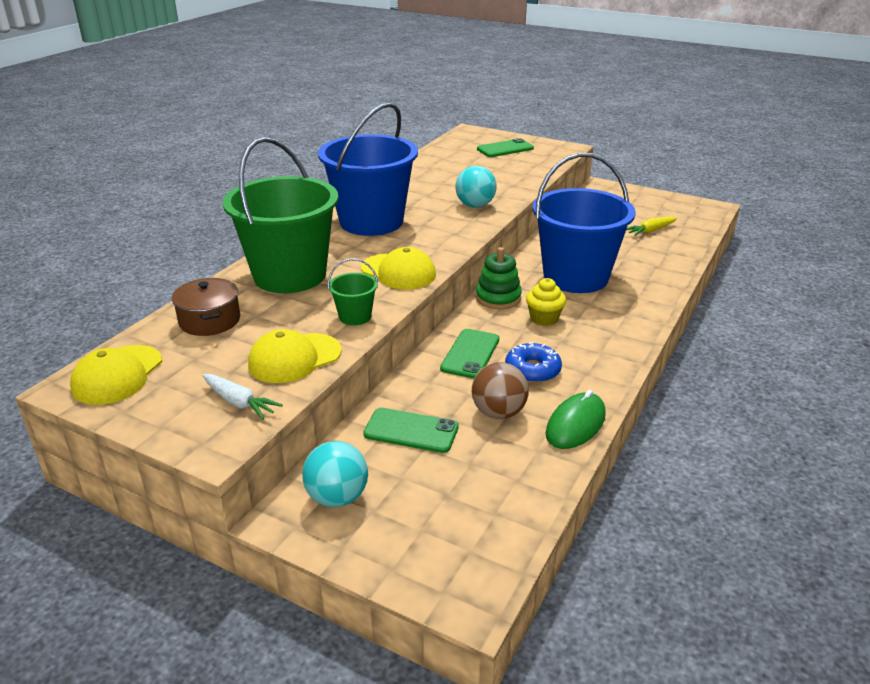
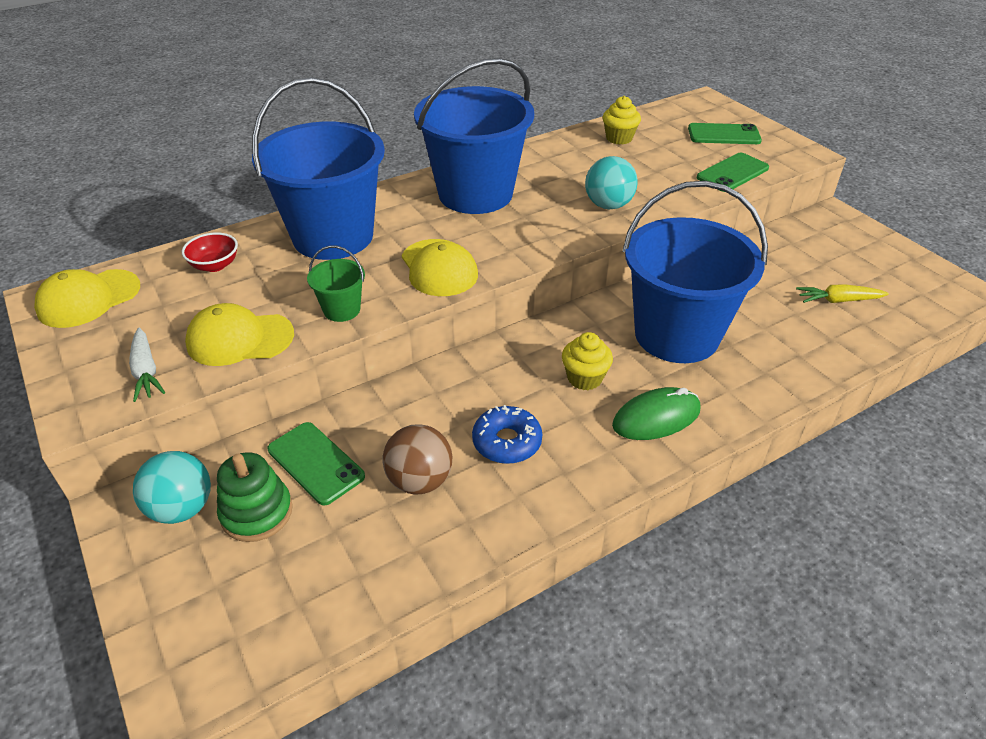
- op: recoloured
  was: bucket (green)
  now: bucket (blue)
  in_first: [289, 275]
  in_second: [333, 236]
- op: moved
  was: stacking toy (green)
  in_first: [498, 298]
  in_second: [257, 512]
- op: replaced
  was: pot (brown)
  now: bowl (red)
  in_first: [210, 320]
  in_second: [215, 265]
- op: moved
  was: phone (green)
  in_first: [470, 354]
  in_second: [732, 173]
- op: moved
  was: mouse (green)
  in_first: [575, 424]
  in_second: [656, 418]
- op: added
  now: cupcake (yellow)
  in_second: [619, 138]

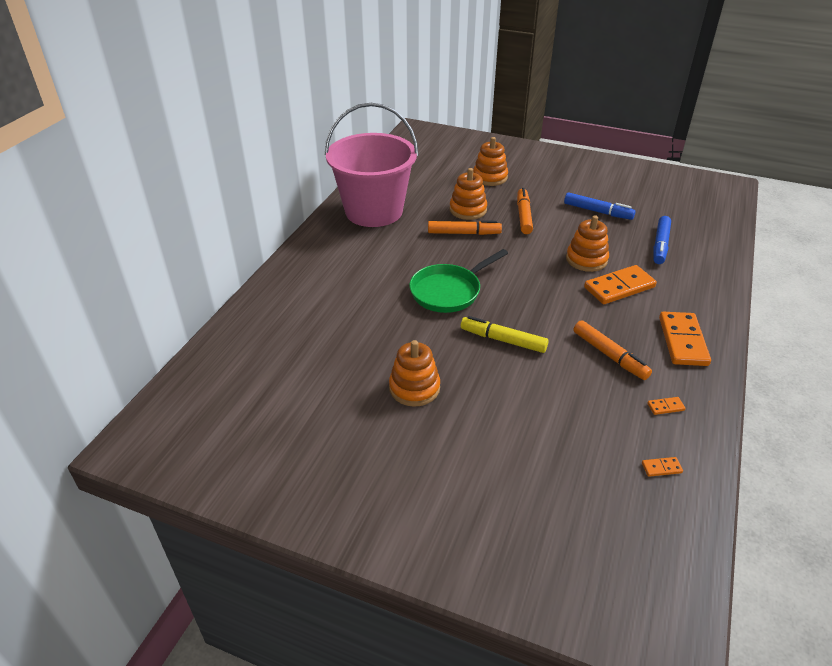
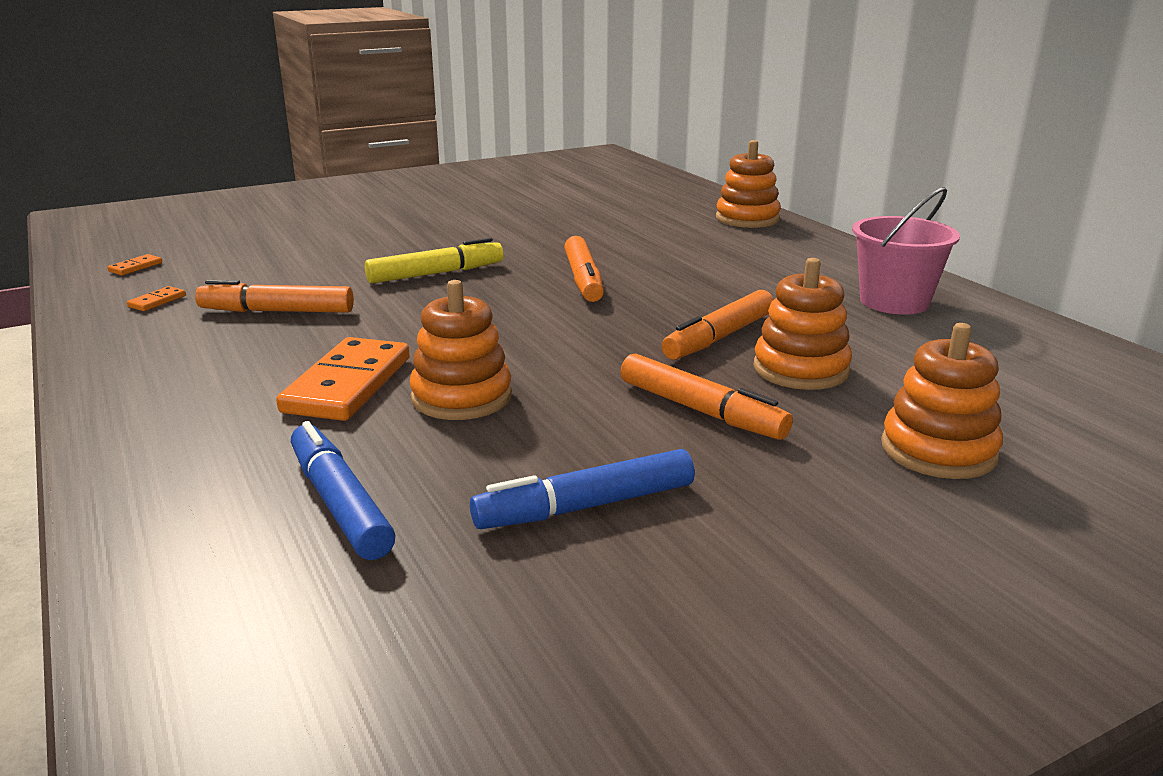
- op: resized
  was: bucket (pink)
  in_first: [374, 211]
  in_second: [894, 301]
  ratio: 0.54
- op: replaced
  was: pan (green)
  now: marker (orange)
  in_first: [448, 291]
  in_second: [583, 280]
- op: removed
  was: domino (orange)
  in_first: [682, 341]
- op: moved
  was: stacking toy (orange)
  in_first: [414, 388]
  in_second: [747, 219]

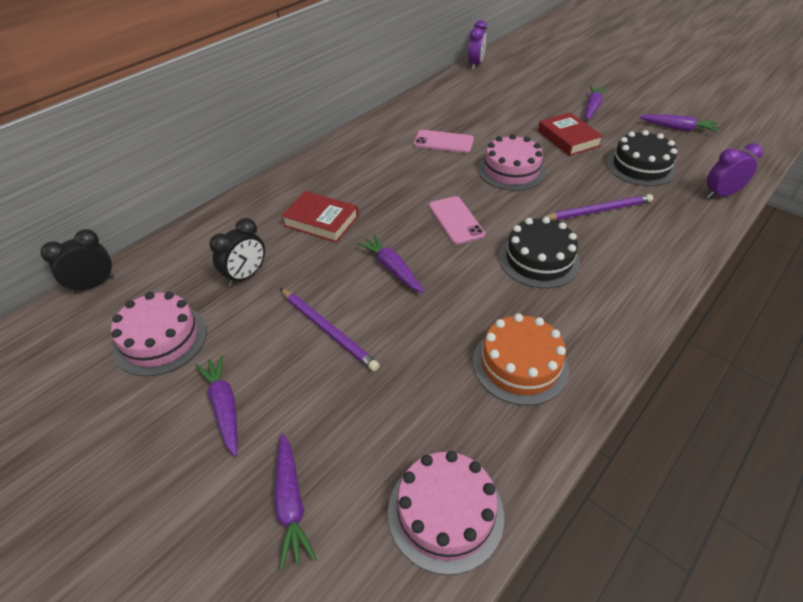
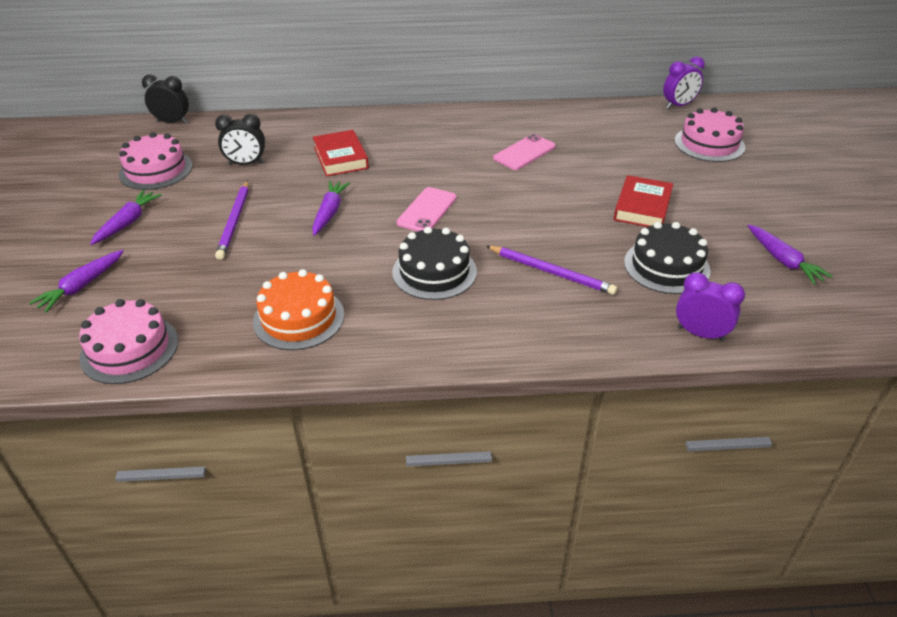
- op: removed
  was: carrot (purple)
  in_first: [592, 108]
- op: turned
  was: phone (pink)
  in_first: [443, 142]
  in_second: [524, 152]
  clockwise: 75
- op: moved
  was: cake (pink)
  in_first: [511, 170]
  in_second: [709, 144]

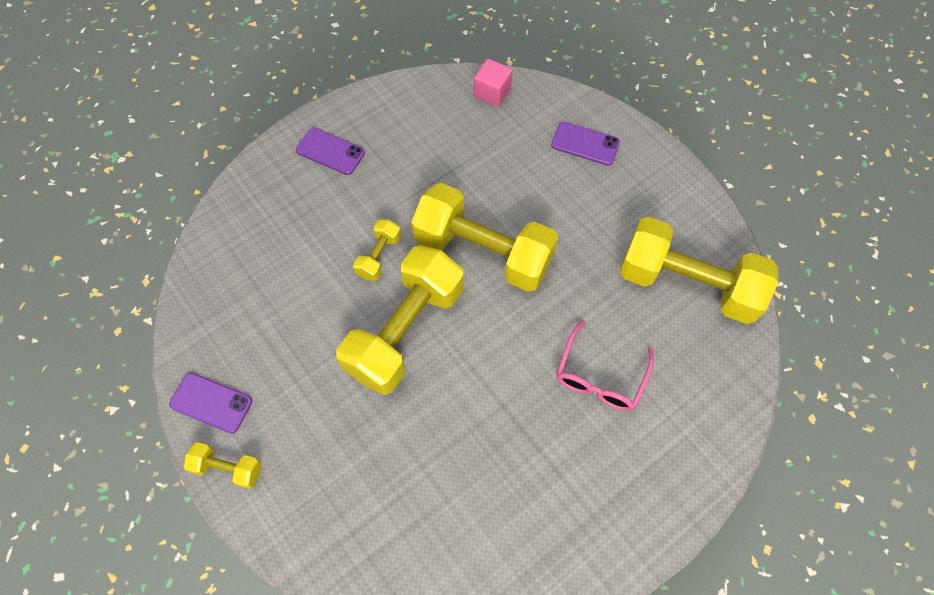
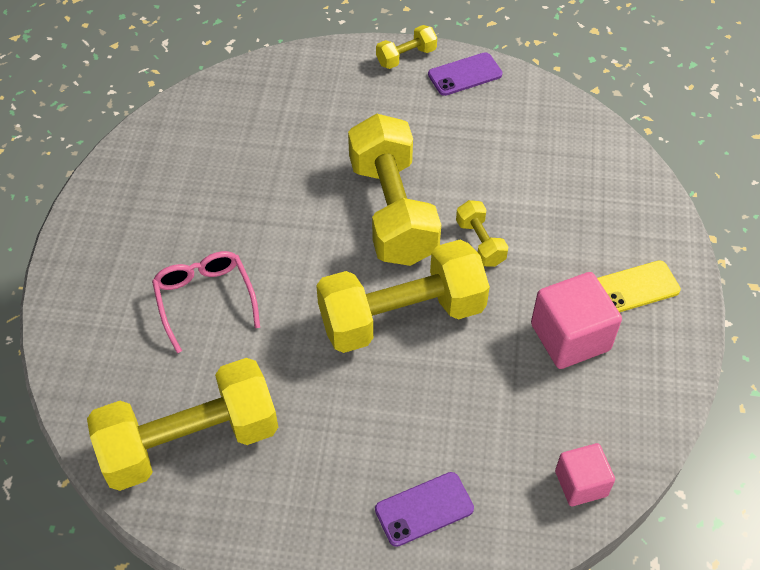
- op: recoloured
  was: phone (purple)
  now: phone (yellow)
  in_first: [330, 151]
  in_second: [636, 287]
- op: added
  now: cube (pink)
  in_second: [570, 337]

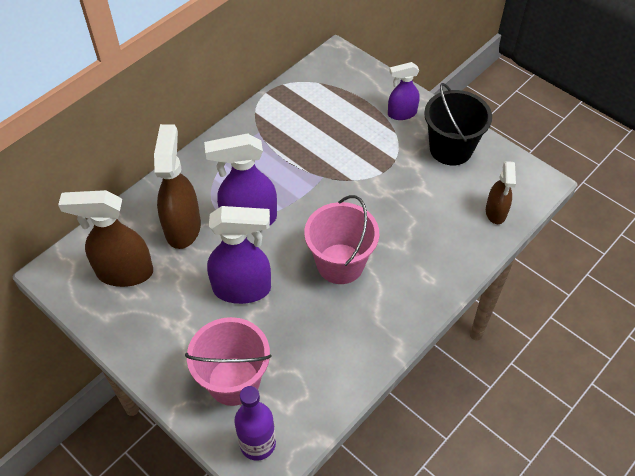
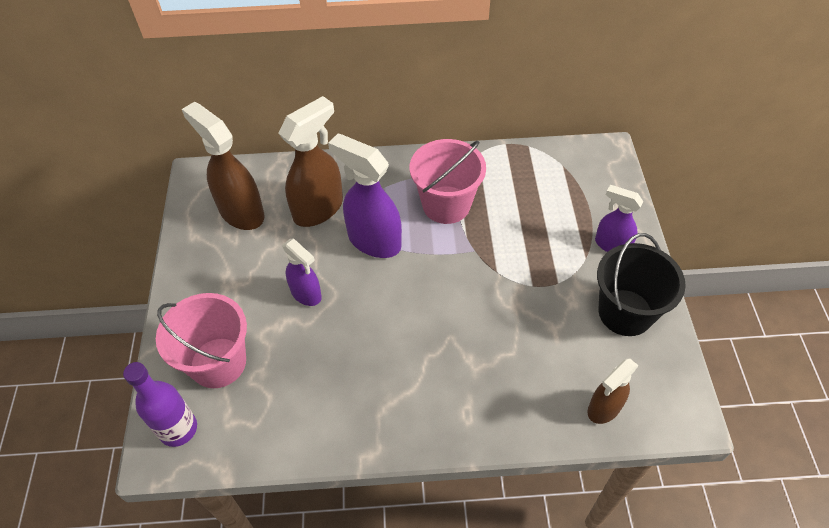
- op: moved
  was: bucket (pink)
  in_first: [340, 264]
  in_second: [446, 204]
- op: resized
  was: spray bottle (purple)
  in_first: [242, 289]
  in_second: [306, 294]
  ratio: 0.6

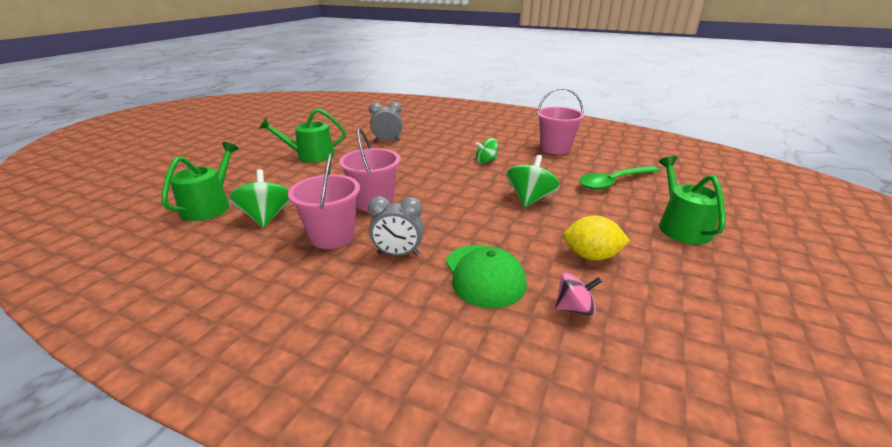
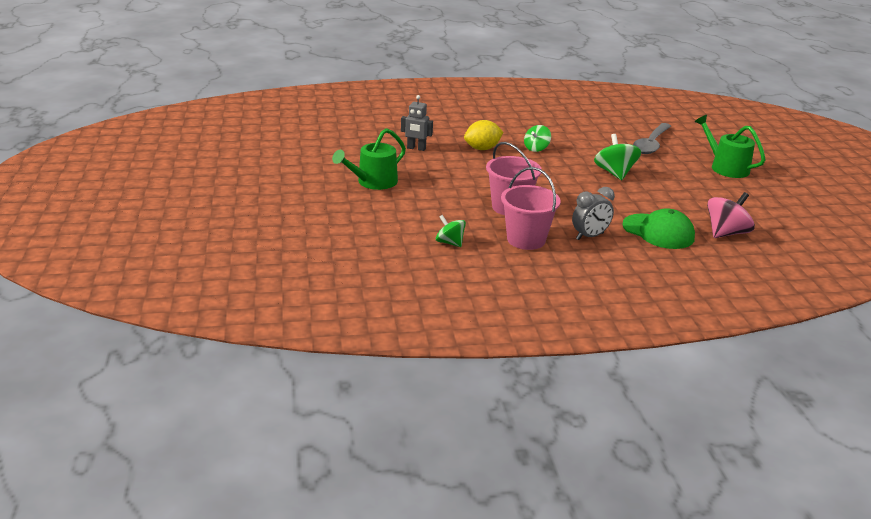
- op: removed
  was: bucket (pink)
  in_first: [555, 148]
- op: replaced
  was: clock (grey)
  now: robot (grey)
  in_first: [387, 141]
  in_second: [416, 148]
- op: removed
  was: watering can (green)
  in_first: [209, 206]
- op: recoloured
  was: spoon (green)
  now: spoon (grey)
  in_first: [613, 182]
  in_second: [651, 144]
- op: resized
  was: spinning top (green)
  in_first: [266, 217]
  in_second: [450, 243]
  ratio: 0.64
- op: moved
  was: lemon (yellow)
  in_first: [591, 256]
  in_second: [482, 149]
- op: resized
  was: spinning top (pink)
  in_first: [574, 309]
  in_second: [726, 233]
  ratio: 1.55

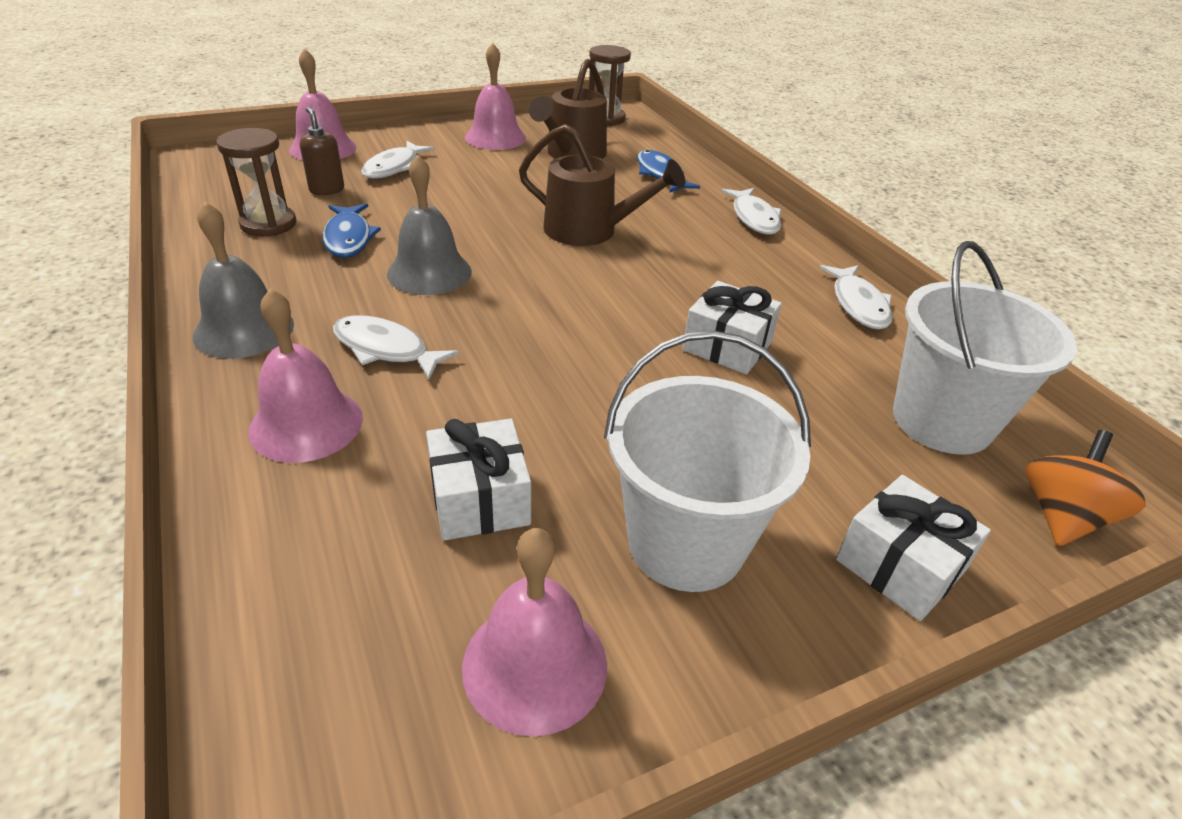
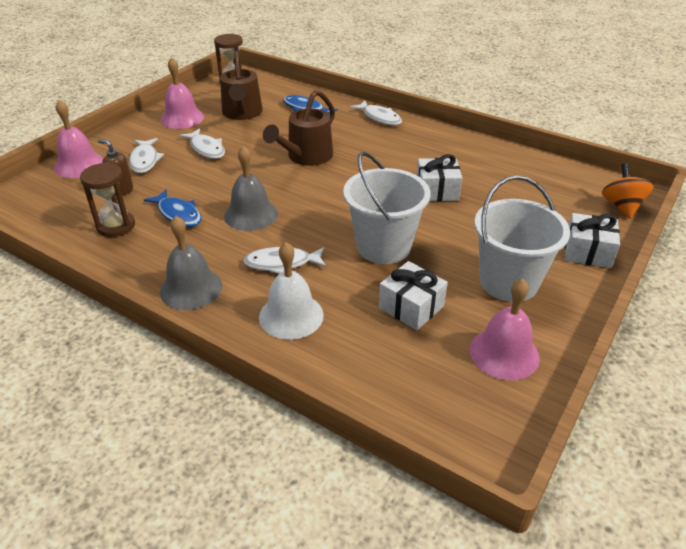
- op: turned
  was: watering can (brown)
  in_first: [589, 230]
  in_second: [306, 157]
  clockwise: 135
- op: moved
  was: bucket (white)
  in_first: [941, 421]
  in_second: [383, 246]
- op: moved
  was: fish (white)
  in_first: [858, 304]
  in_second: [206, 149]
- op: recoloured
  was: bell (pink)
  now: bell (white)
  in_first: [306, 424]
  in_second: [291, 316]

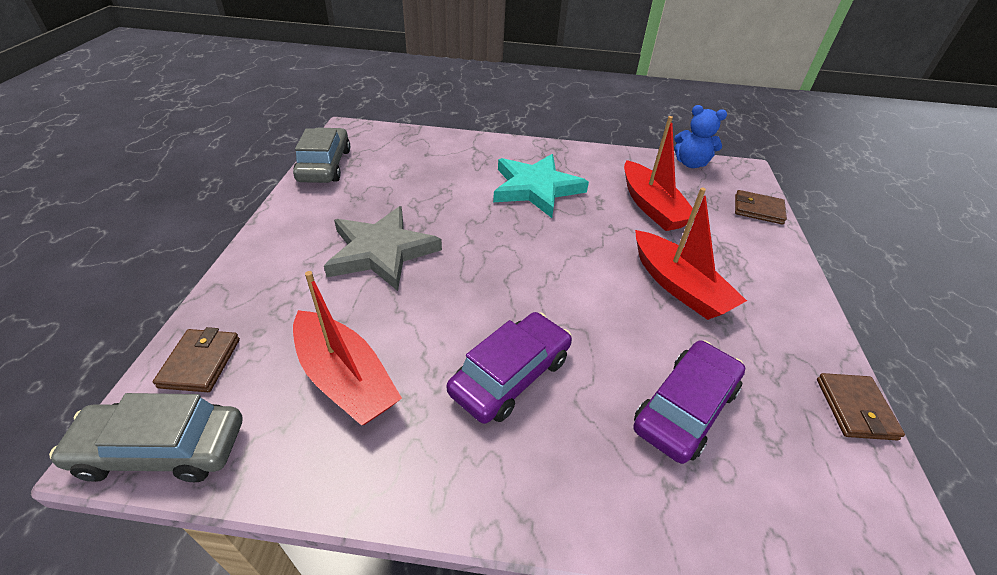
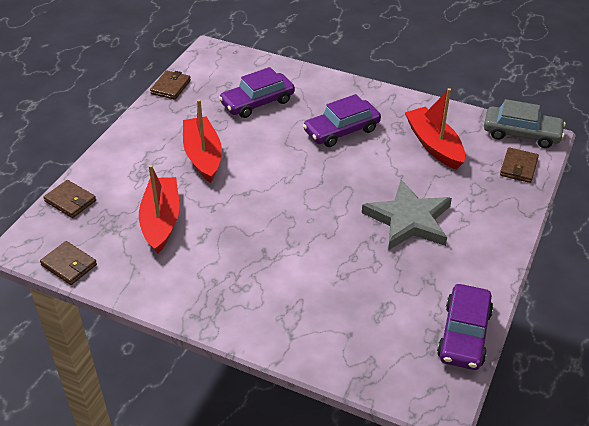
- op: replaced
  was: teddy bear (blue)
  now: wallet (brown)
  in_first: [690, 163]
  in_second: [69, 265]
- op: recoloured
  was: car (grey)
  now: car (purple)
  in_first: [324, 165]
  in_second: [464, 334]
- op: removed
  was: star (turquoise)
  in_first: [536, 188]

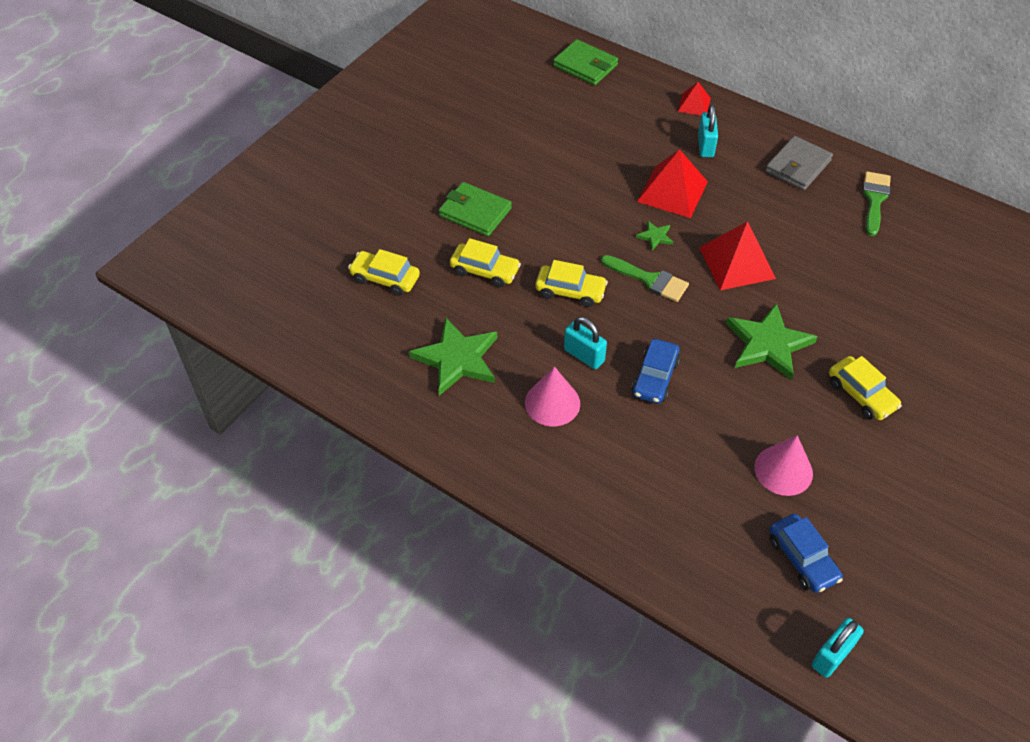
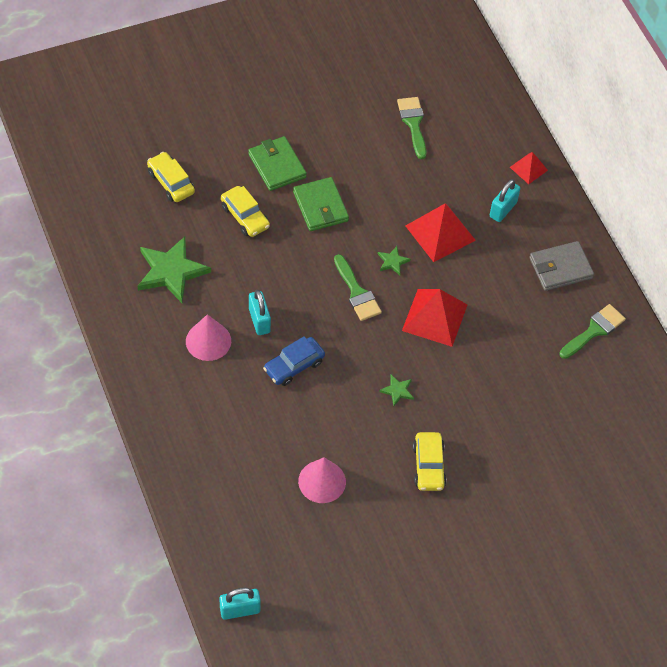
- op: moved
  was: wallet (green)
  in_first: [585, 65]
  in_second: [320, 206]
- op: removed
  was: car (yellow)
  in_first: [570, 291]
- op: resized
  was: star (green)
  in_first: [768, 344]
  in_second: [397, 391]
  ratio: 0.45
- op: removed
  was: car (blue)
  in_first: [802, 558]
- op: added
  now: brush (green)
  in_second: [413, 124]

